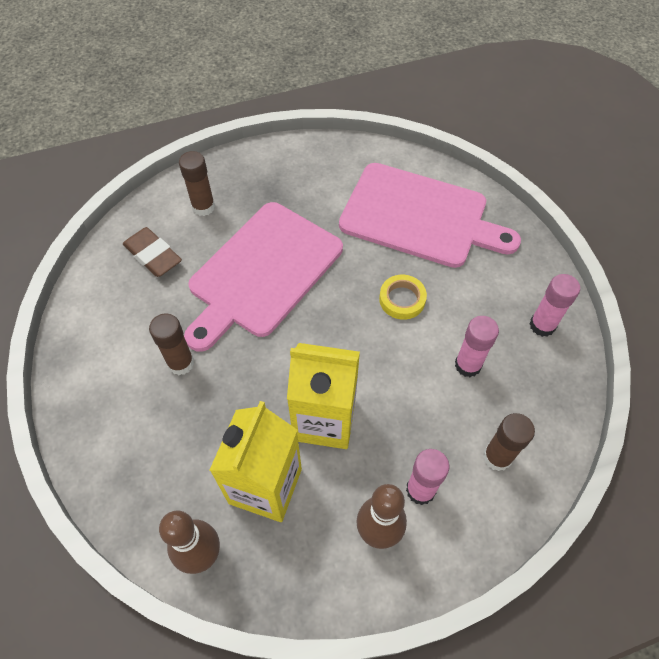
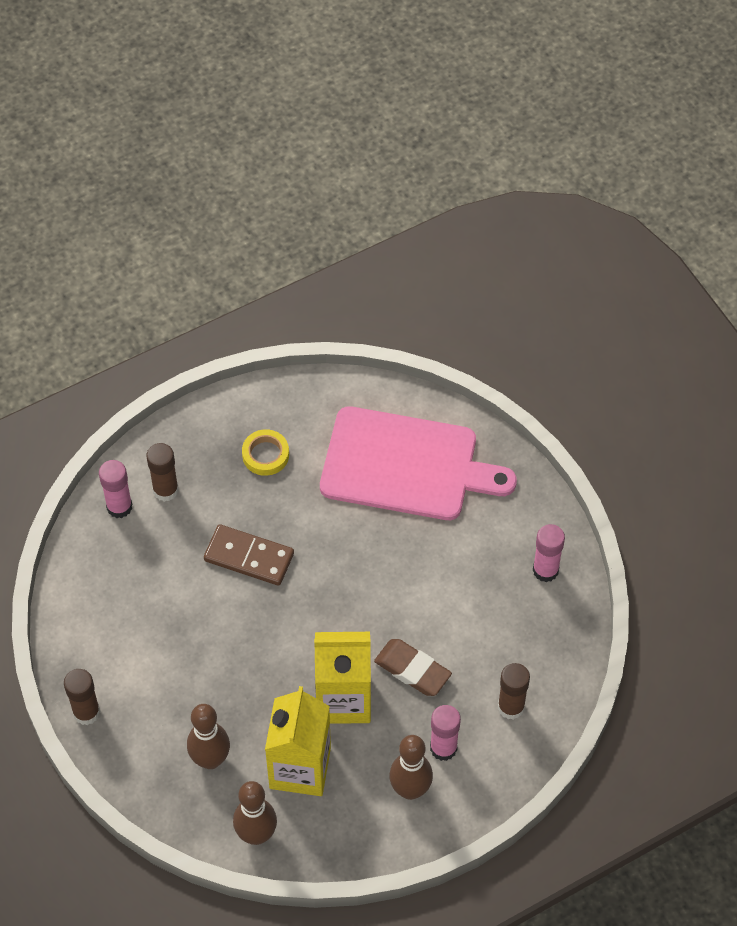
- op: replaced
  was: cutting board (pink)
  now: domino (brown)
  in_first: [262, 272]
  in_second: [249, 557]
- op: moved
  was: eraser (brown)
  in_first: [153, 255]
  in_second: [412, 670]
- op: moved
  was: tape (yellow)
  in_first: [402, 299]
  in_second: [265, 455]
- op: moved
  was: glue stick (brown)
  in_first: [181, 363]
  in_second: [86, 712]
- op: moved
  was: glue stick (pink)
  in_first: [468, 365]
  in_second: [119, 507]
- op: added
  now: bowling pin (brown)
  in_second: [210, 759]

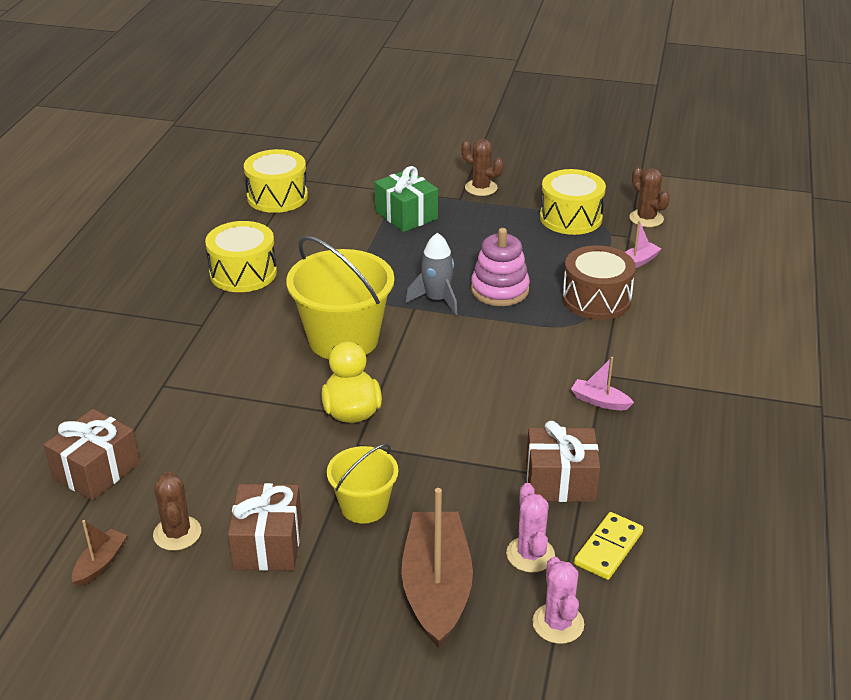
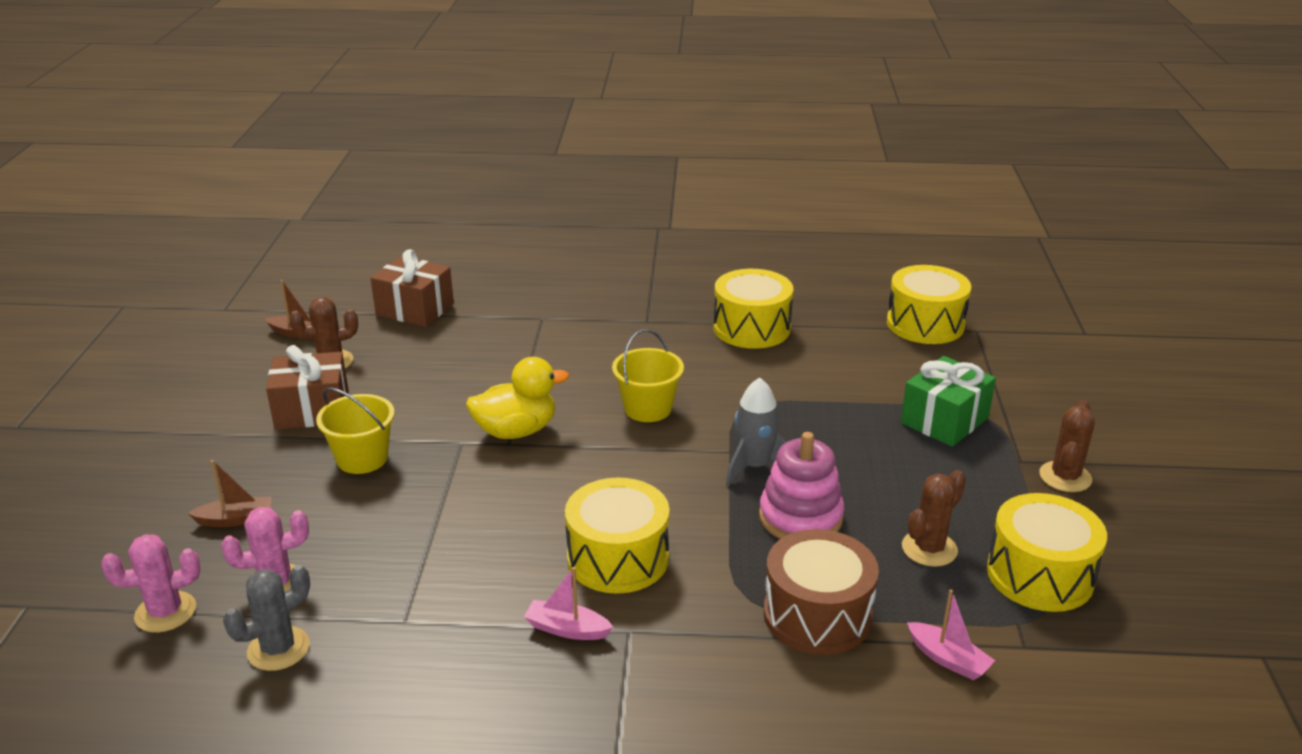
- op: moved
  was: cactus (brown)
  in_first: [646, 218]
  in_second: [929, 549]
- op: resized
  was: bucket (yellow)
  in_first: [343, 339]
  in_second: [648, 408]
  ratio: 0.57
- op: turned
  was: boat (pink)
  in_first: [599, 401]
  in_second: [567, 629]
  clockwise: -90
- op: removed
  was: gift (brown)
  in_first: [560, 481]
- op: resized
  was: boat (brown)
  in_first: [436, 588]
  in_second: [236, 519]
  ratio: 0.45
- op: replaced
  was: domino (yellow)
  now: cactus (grey)
  in_first: [608, 548]
  in_second: [278, 649]
- op: added
  now: drum (yellow)
  in_second: [618, 558]

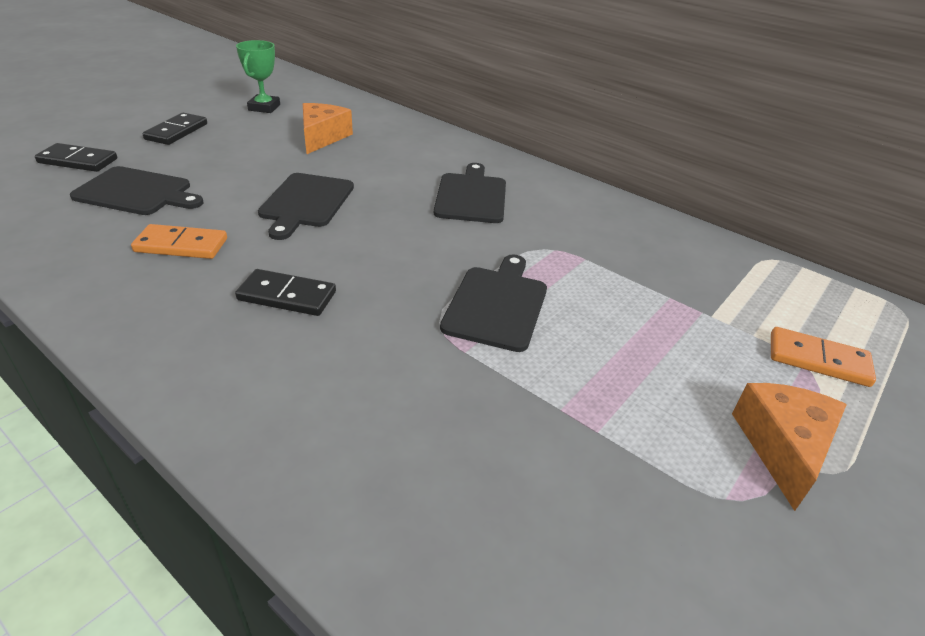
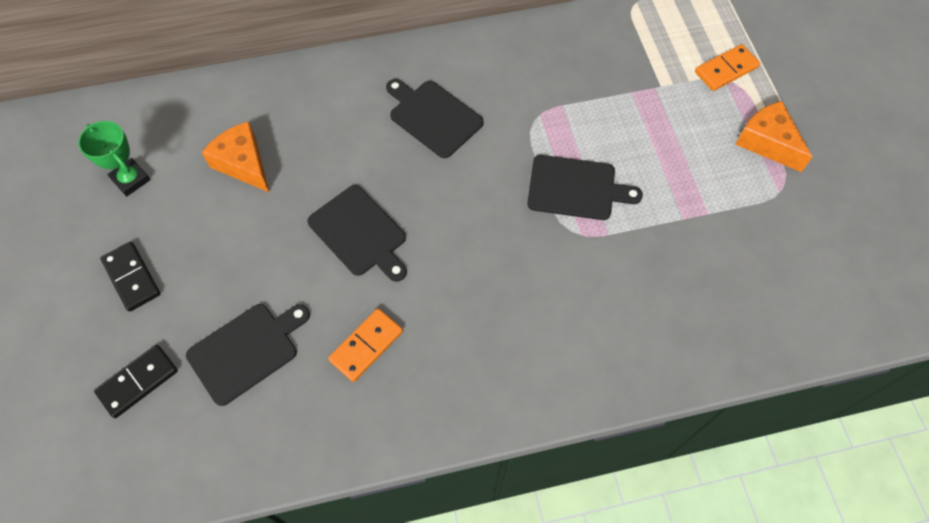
- op: turned
  was: cutting board (black)
  in_first: [497, 304]
  in_second: [576, 188]
  clockwise: 135
- op: removed
  was: domino (black)
  in_first: [287, 296]

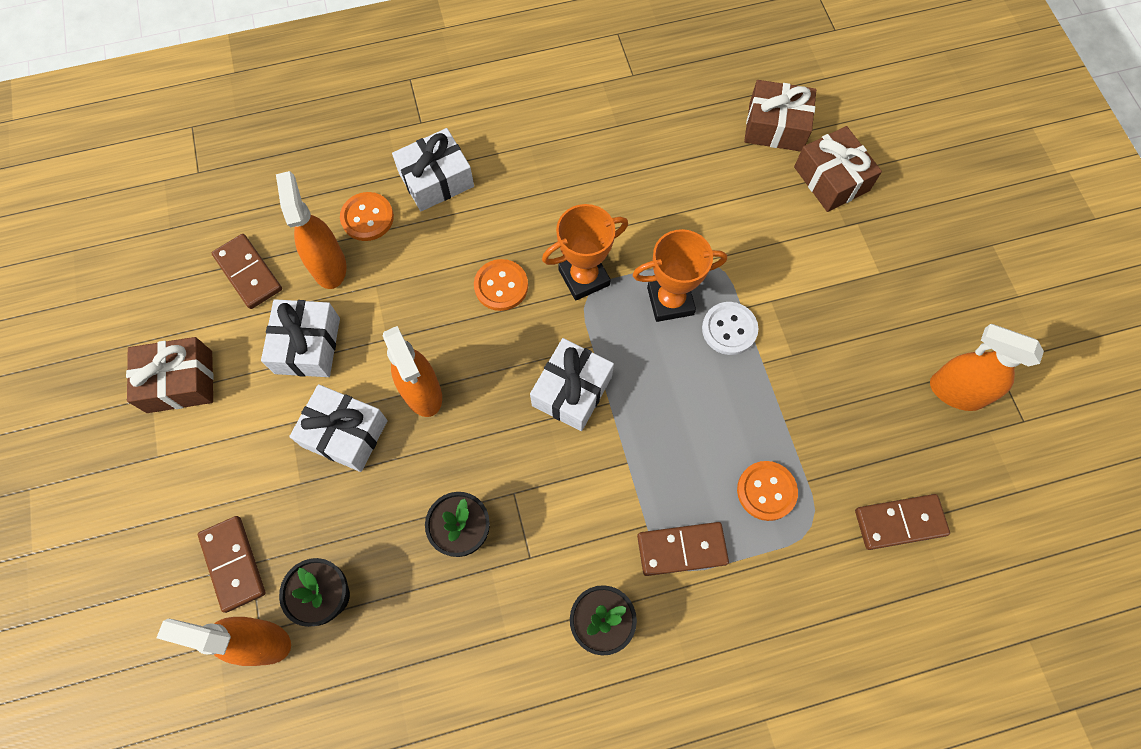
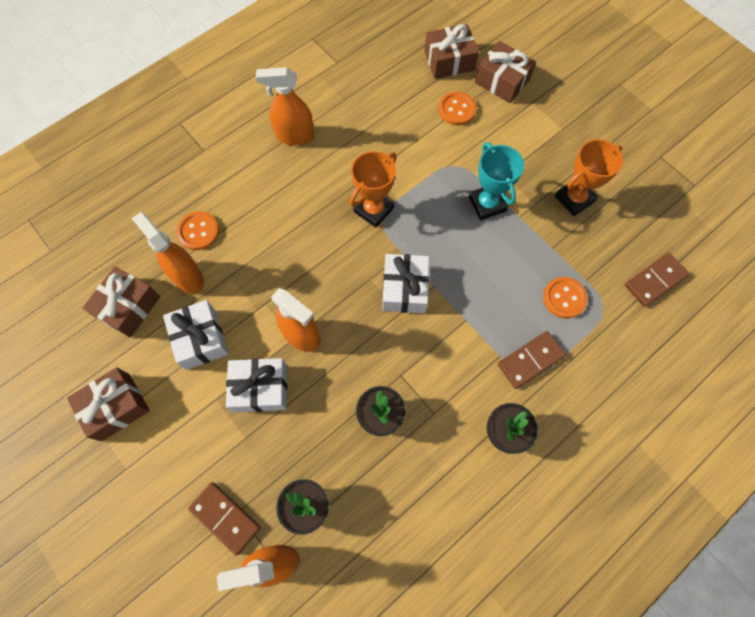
- op: removed
  was: gift (white)
  in_first: [436, 180]
- op: moved
  was: trophy (orange)
  in_first: [670, 301]
  in_second: [574, 199]
- op: replaced
  was: domino (brown)
  now: gift (brown)
  in_first: [248, 273]
  in_second: [128, 307]
- op: moved
  was: button (orange)
  in_first: [501, 286]
  in_second: [457, 110]
- op: replaced
  was: button (white)
  now: trophy (turquoise)
  in_first: [729, 329]
  in_second: [487, 204]
- op: moved
  was: spray bottle (orange)
  in_first: [955, 391]
  in_second: [294, 136]

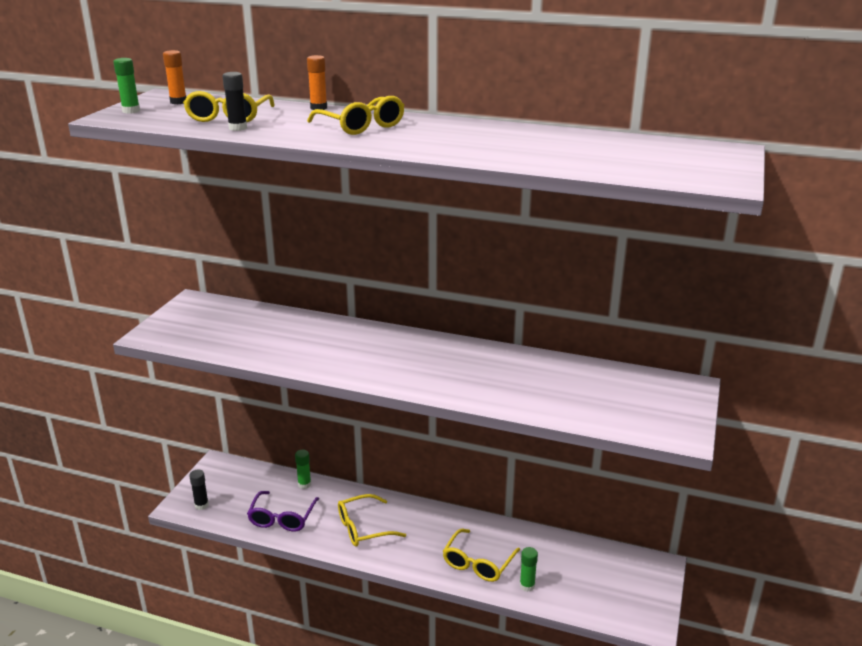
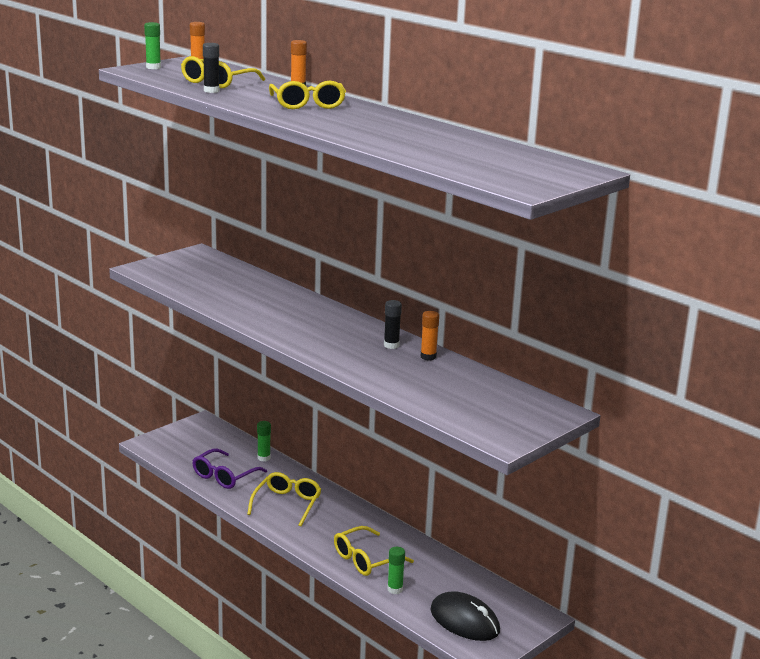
- op: moved
  was: glue stick (black)
  in_first: [201, 505]
  in_second: [391, 345]
- op: turned
  was: glasses (yellow)
  in_first: [363, 528]
  in_second: [287, 504]
  clockwise: 105
- op: added
  now: glue stick (orange)
  in_second: [428, 357]
- op: added
  now: mouse (black)
  in_second: [464, 621]

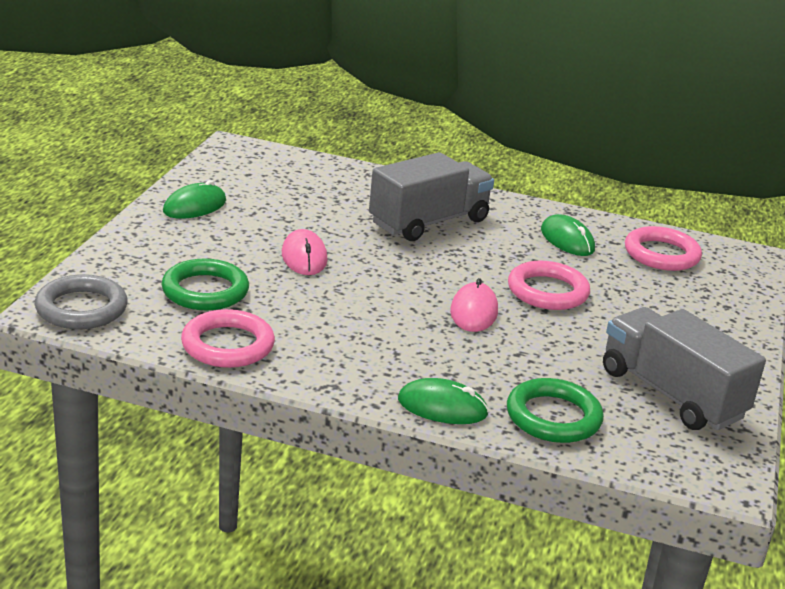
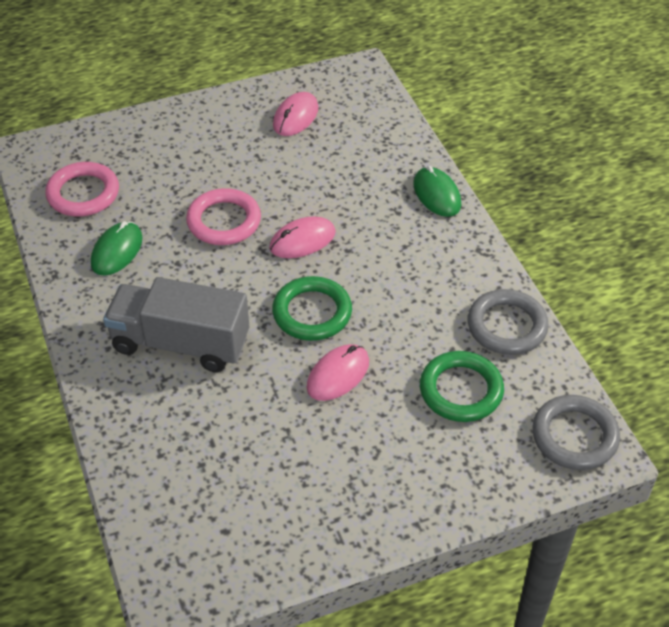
- op: removed
  was: mouse (green)
  in_first: [194, 206]
- op: replaced
  was: truck (grey)
  now: mouse (pink)
  in_first: [671, 394]
  in_second: [295, 117]
- op: recoloured
  was: ring (pink)
  now: ring (grey)
  in_first: [228, 345]
  in_second: [506, 326]
- op: moved
  was: ring (green)
  in_first: [553, 417]
  in_second: [312, 312]

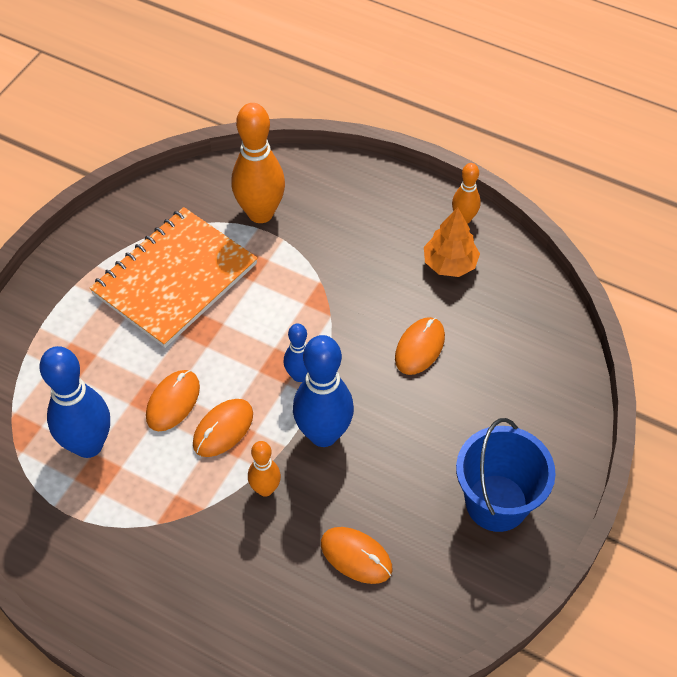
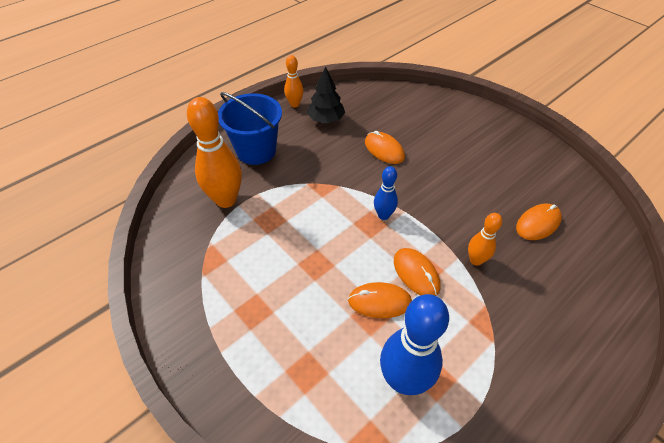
- op: removed
  was: notebook (orange)
  in_first: [175, 279]
- op: recoloured
  was: tree (orange)
  now: tree (black)
  in_first: [449, 264]
  in_second: [326, 119]
- op: removed
  was: bowling pin (blue)
  in_first: [323, 434]
- op: turned
  was: mouse (orange)
  in_first: [173, 402]
  in_second: [379, 301]
  clockwise: -45
- op: moved
  was: bucket (blue)
  in_first: [496, 503]
  in_second: [256, 150]

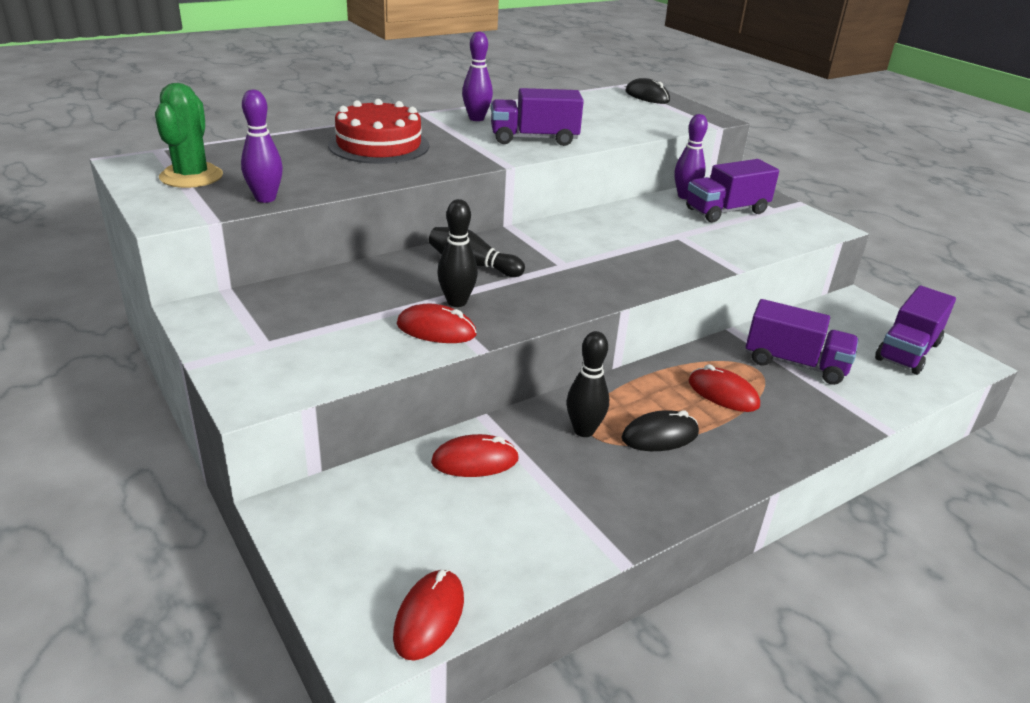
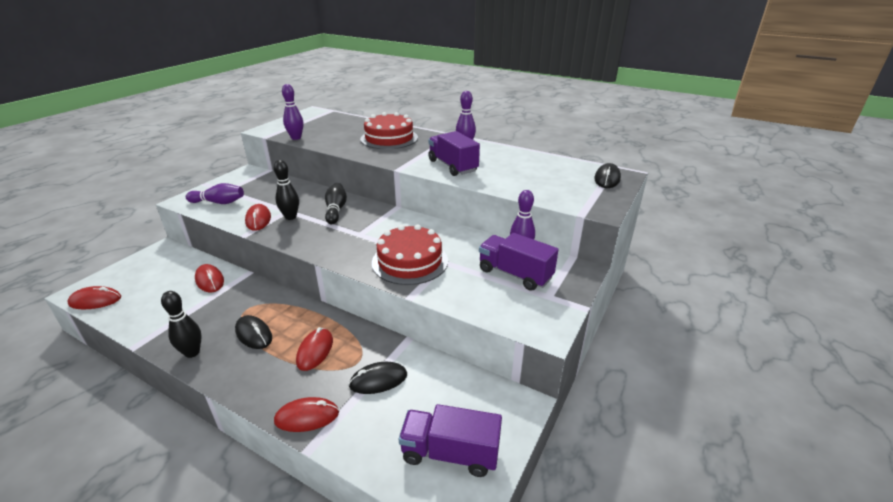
- op: removed
  was: cactus (green)
  in_first: [191, 176]
- op: replaced
  was: truck (purple)
  now: mouse (black)
  in_first: [795, 363]
  in_second: [378, 380]
- op: moved
  was: bowling pin (black)
  in_first: [584, 430]
  in_second: [192, 352]
- op: added
  now: bowling pin (purple)
  in_second: [219, 202]
- op: added
  now: cake (red)
  in_second: [410, 261]
- op: added
  now: mouse (red)
  in_second: [307, 417]

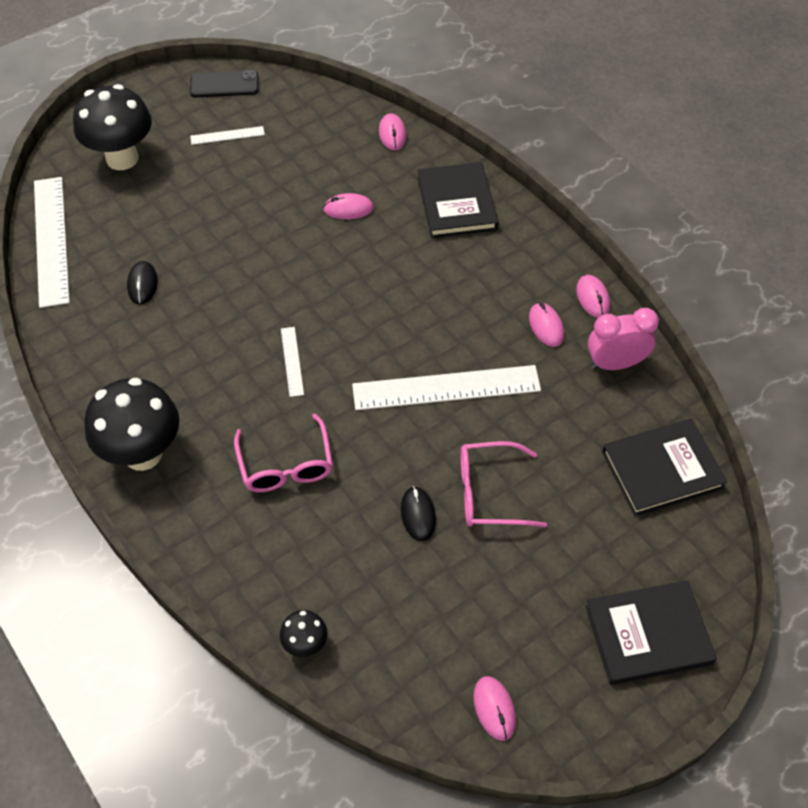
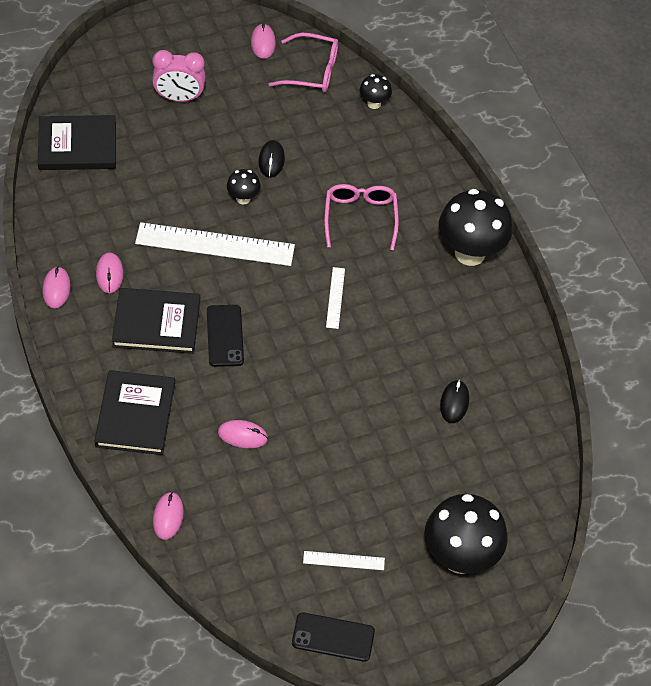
- op: removed
  was: ruler (white)
  in_first: [51, 240]
- op: moved
  was: clock (pink)
  in_first: [615, 363]
  in_second: [179, 98]
- op: moved
  was: glasses (pink)
  in_first: [489, 493]
  in_second: [312, 71]
- op: moved
  was: book (black)
  in_first: [648, 635]
  in_second: [156, 323]
- op: added
  now: mushroom (black)
  in_second: [243, 198]
- op: added
  now: phone (black)
  in_second: [225, 336]

